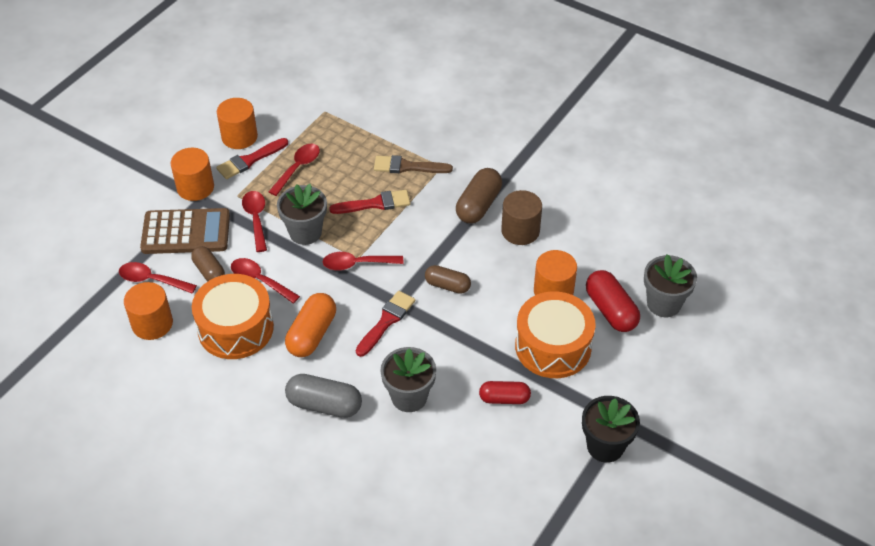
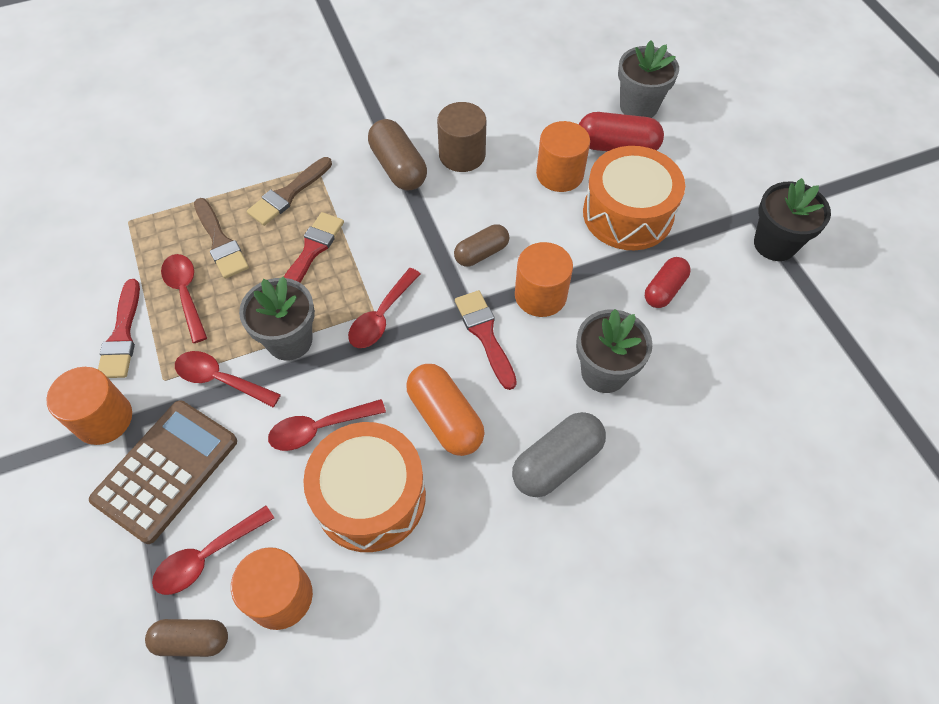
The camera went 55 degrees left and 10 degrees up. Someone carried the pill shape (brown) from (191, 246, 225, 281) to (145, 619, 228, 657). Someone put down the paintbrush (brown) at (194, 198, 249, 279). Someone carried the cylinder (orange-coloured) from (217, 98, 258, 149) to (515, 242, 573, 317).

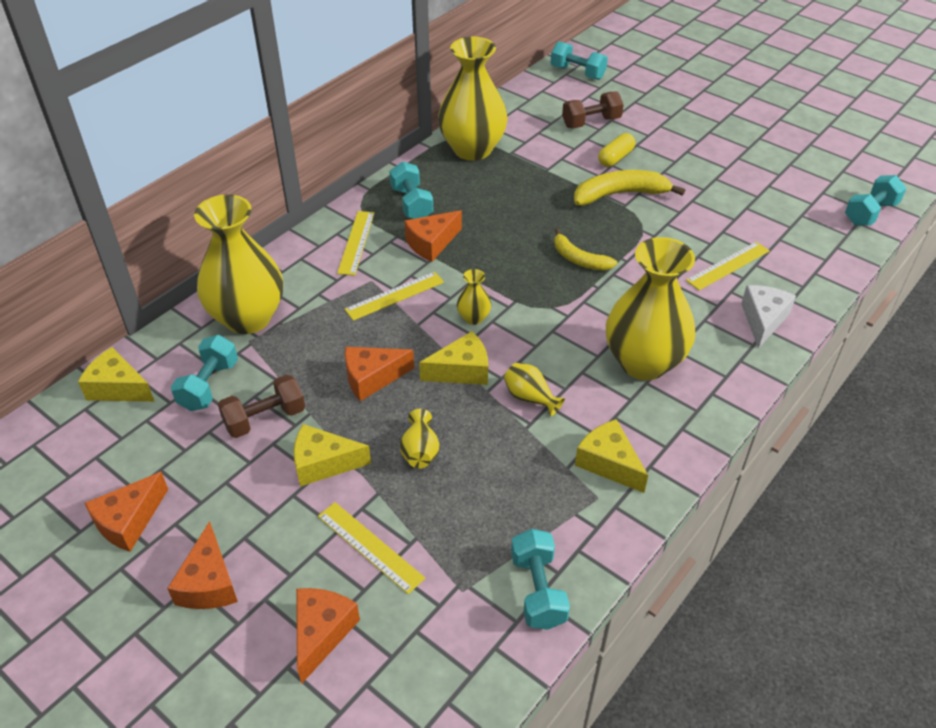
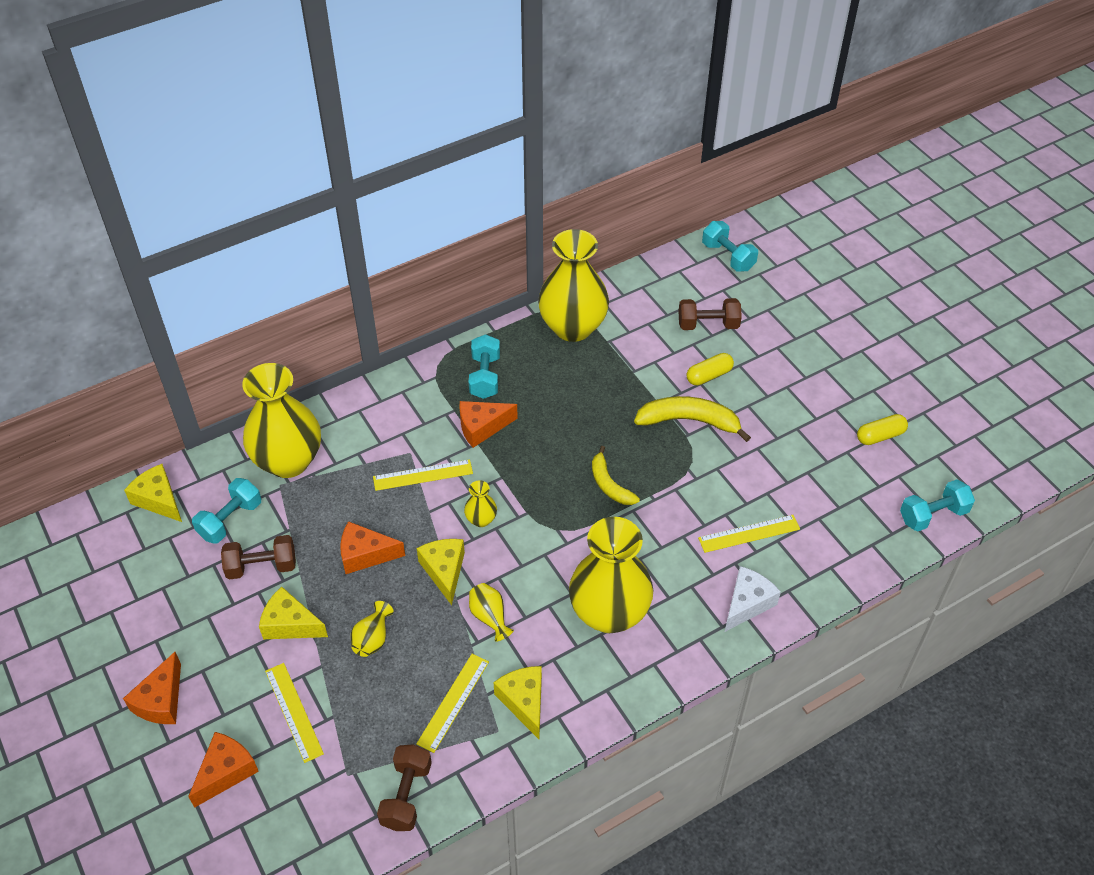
The camera went 20 degrees right and 5 degrees up. Someone repainted the dumbbell (teal) at (511, 529, 570, 630), which became the dumbbell (brown) at (377, 744, 432, 831). Someone carried the ruler (golden) from (337, 211, 375, 276) to (416, 654, 489, 753). Someone rotated the piece of cheese (golden) at (419, 331, 488, 385) by 105 degrees counterclockwise. Someone put down the pill shape (golden) at (857, 414, 908, 445). Someone took away the piece of cheese (orange-coloured) at (84, 472, 168, 552).

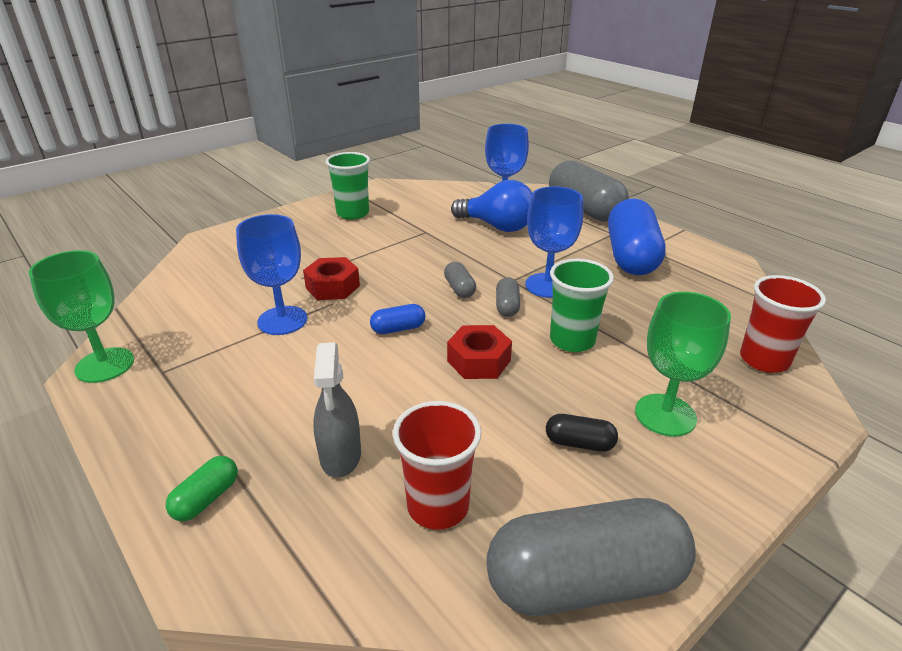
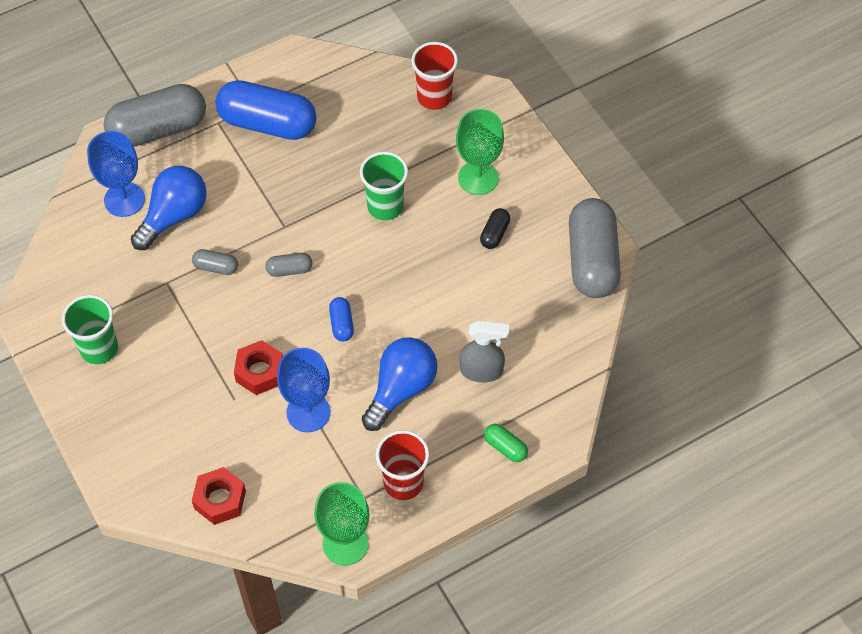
The camera went 80 degrees left and 25 degrees up. Someone carried the pill shape (gray) from (496, 277, 520, 317) to (192, 249, 238, 275). Someone carried the hex nut (crimson) from (447, 325, 512, 379) to (192, 467, 246, 525). Someone put down the lightbulb (cobalt) at (362, 337, 437, 431). Someone carried the tumbler (crimson) from (393, 401, 481, 530) to (376, 430, 429, 500). Someone took away the goblet (cobalt) at (525, 186, 583, 298).

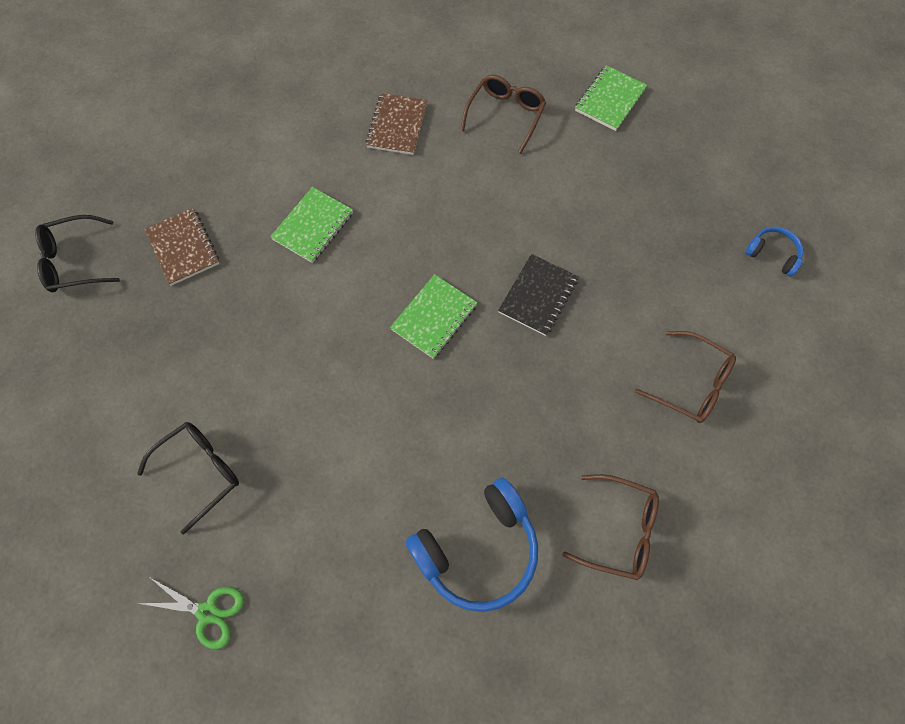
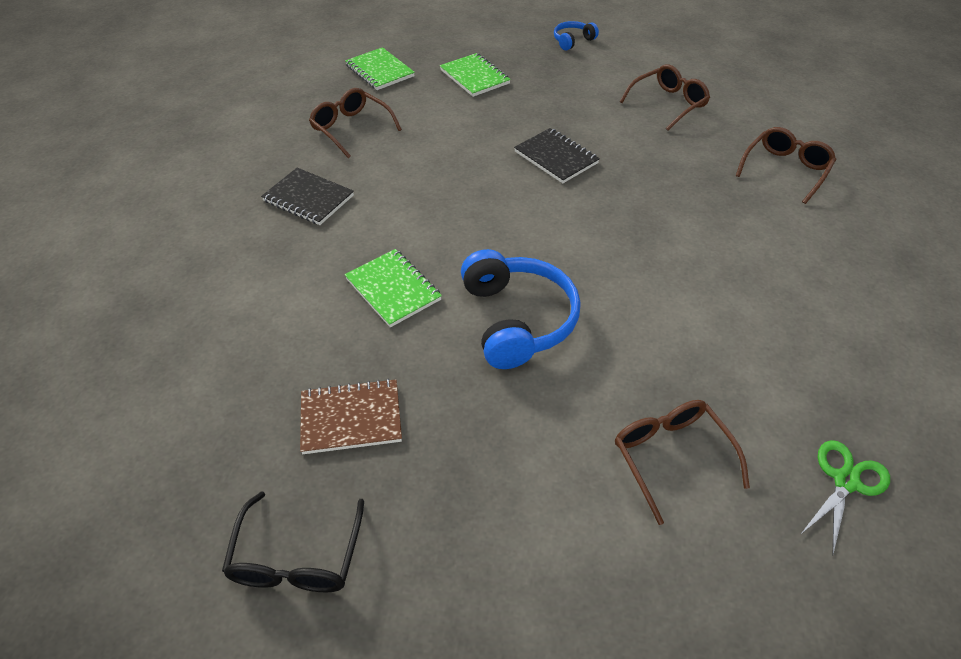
The camera went 70 degrees left and 20 degrees down. Someone repainted the notebook (brown) at (366, 93, 427, 155), which became the notebook (ebony) at (261, 168, 354, 225). Someone carried the notebook (green) from (390, 274, 477, 359) to (440, 53, 511, 97). Someone carried the over-ear headphones (cobalt) from (406, 478, 538, 612) to (461, 249, 581, 369). Someone repainted the eyeglasses (ebony) at (137, 422, 239, 534), which became the eyeglasses (brown) at (615, 400, 750, 525).

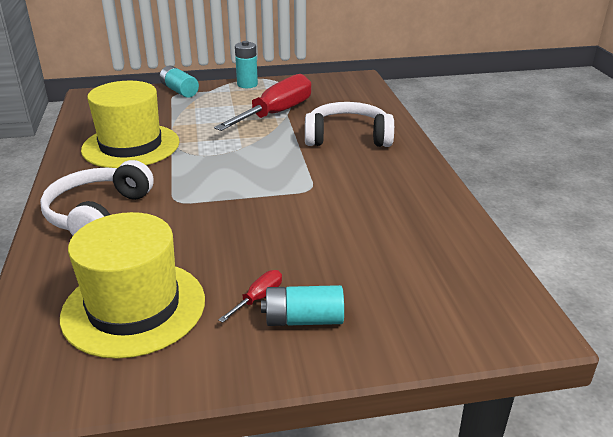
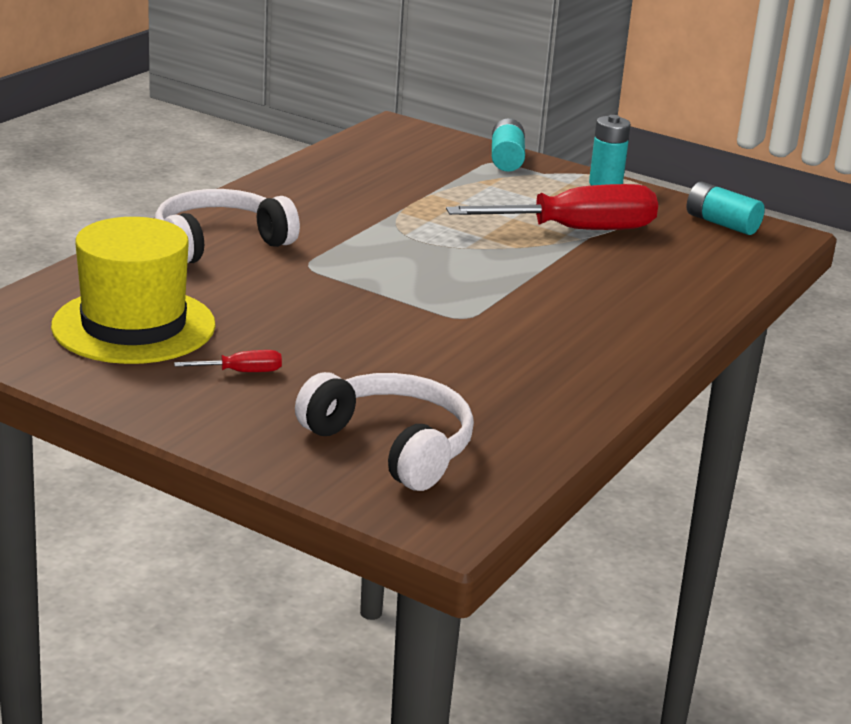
The camera went 40 degrees right and 5 degrees down. Someone carried the over-ear headphones (snow-white) from (305, 102, 394, 147) to (295, 372, 474, 491). Someone carried the battery (teal) from (261, 285, 344, 326) to (687, 182, 765, 235). Someone took away the tall hat (golden) at (81, 81, 179, 168).

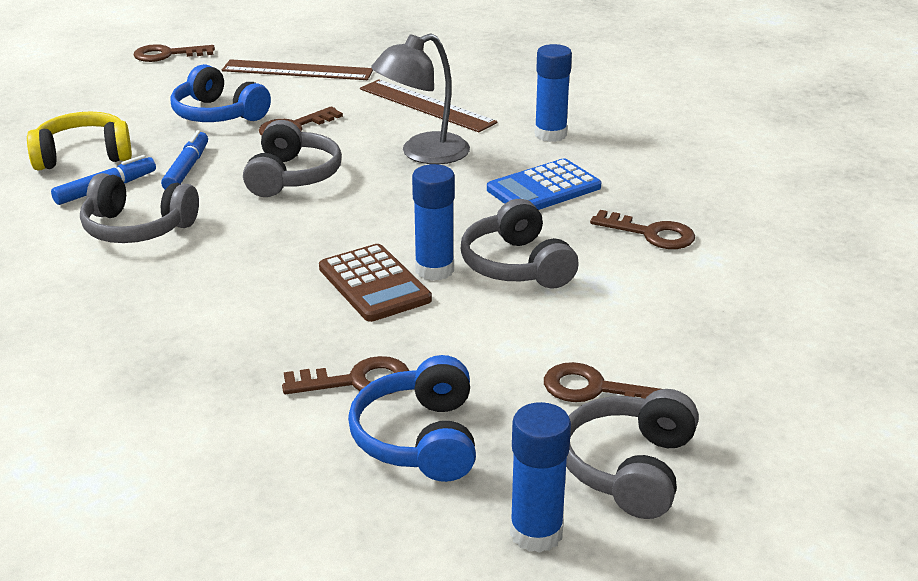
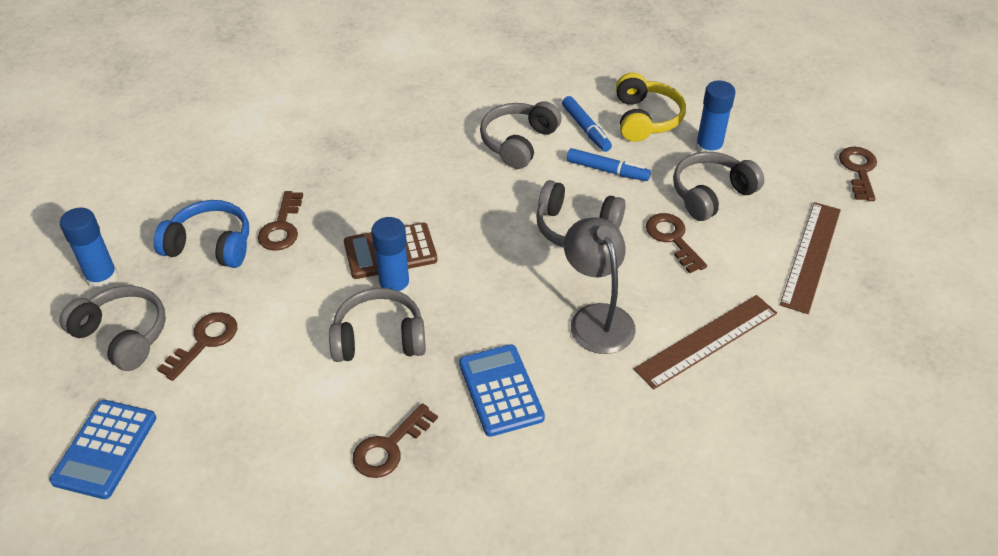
The camera went 105 degrees right and 15 degrees up. Someone put down the adding machine (cobalt) at (49, 400, 156, 499). Someone repainted the over-ear headphones (cobalt) at (171, 64, 271, 122), which became the over-ear headphones (gray) at (673, 152, 764, 221). Someone carried the stick of glue (cobalt) from (535, 44, 572, 142) to (695, 80, 735, 153).

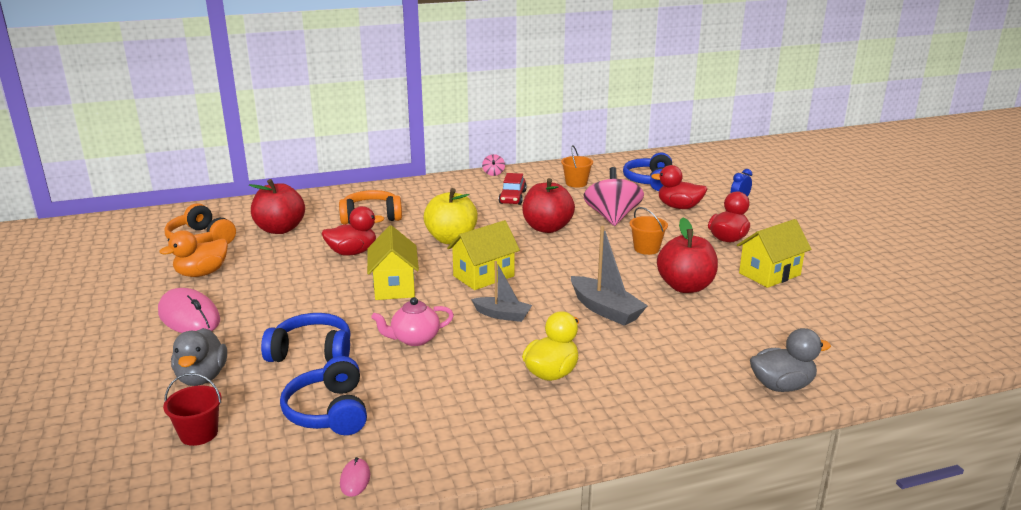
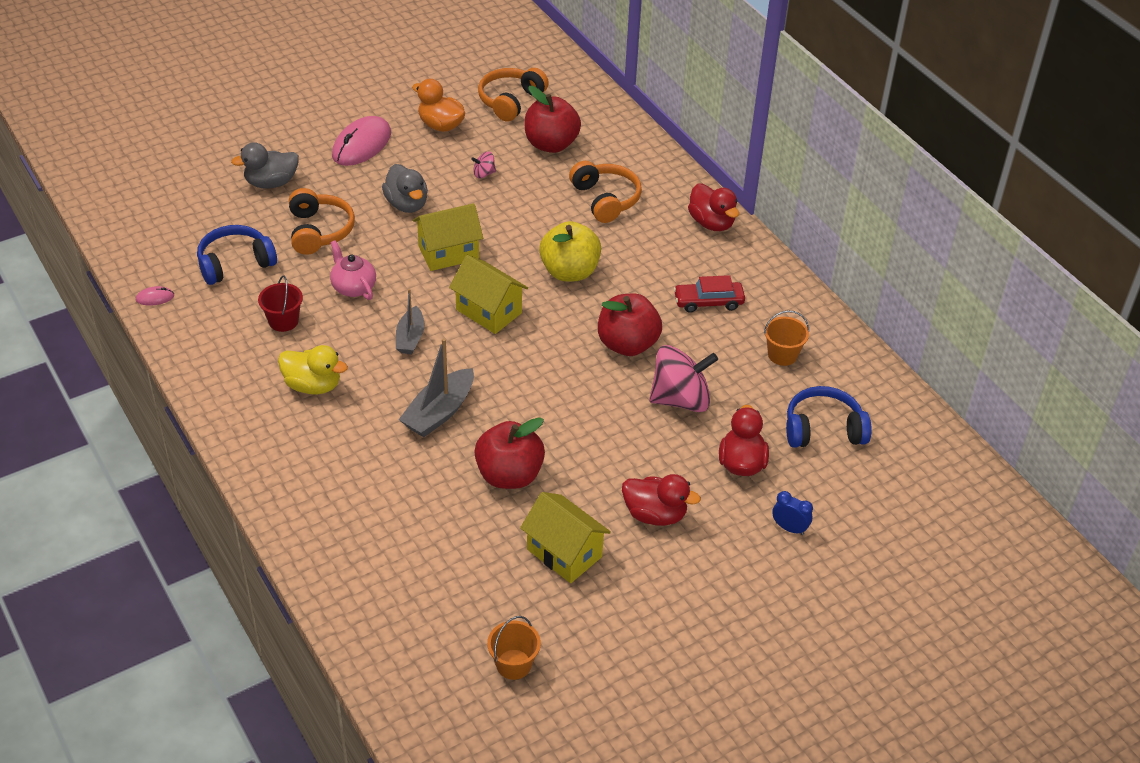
The camera went 75 degrees right and 20 degrees up. Someone carried the sand bucket (crimson) from (163, 373, 221, 446) to (258, 275, 303, 332). Someone repainted the over-ear headphones (cobalt) at (261, 313, 351, 362), which became the over-ear headphones (orange-coloured) at (289, 188, 355, 255). Someone carried the rubber duck (gray) from (750, 328, 831, 392) to (382, 164, 428, 213). Someone carried the whirligig (pink) from (482, 154, 505, 176) to (471, 152, 496, 178). Someone carried the sand bucket (orange-coloured) from (630, 207, 668, 255) to (487, 616, 541, 680). Someone carried the rubber duck (crimson) from (321, 206, 384, 256) to (688, 183, 739, 231).

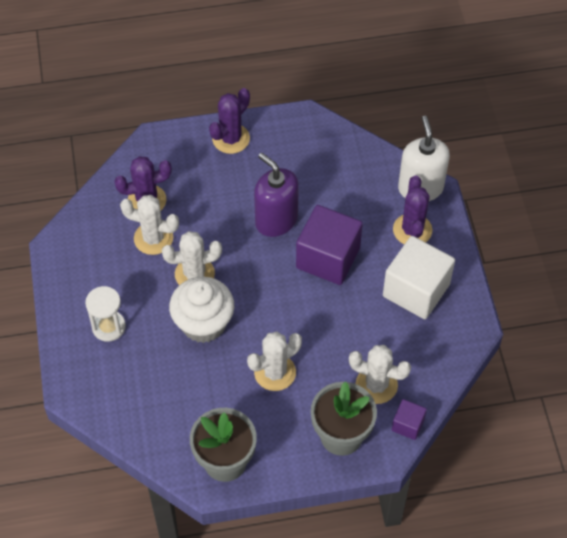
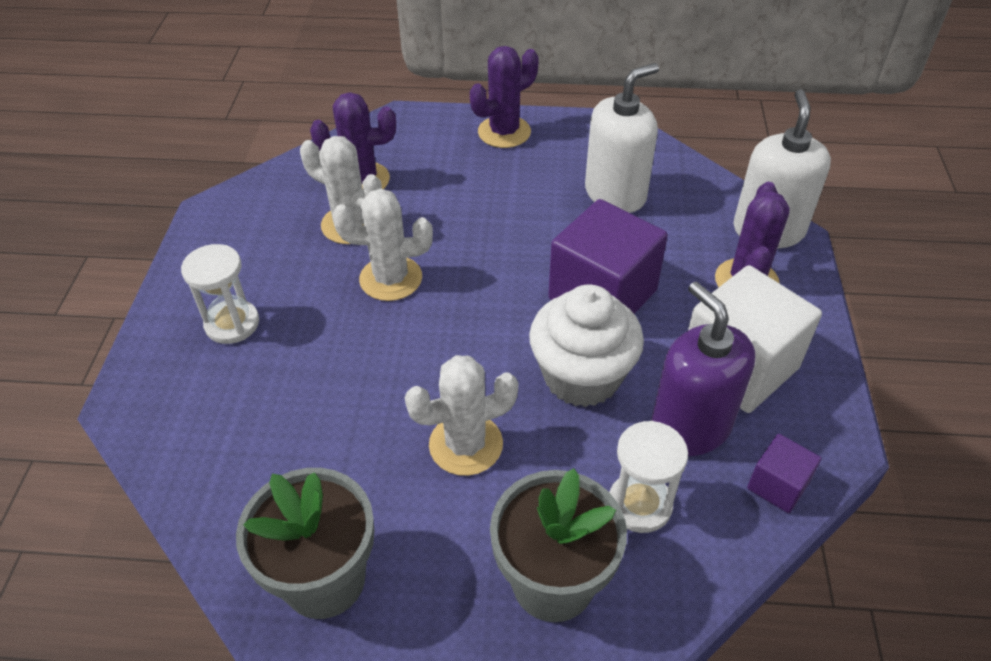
The camera went 15 degrees right and 10 degrees down. Someone carried the cupcake (snow-white) from (169, 277, 234, 343) to (529, 285, 644, 407). Someone put down the pump bottle (snow-white) at (585, 63, 659, 213). Someone swapped the prickly plant (snow-white) at (349, 345, 411, 404) for the sand timer (snow-white) at (609, 421, 688, 533). Someone carried the pump bottle (violet) from (254, 153, 299, 237) to (651, 282, 755, 456). Someone carried the block (violet) from (392, 399, 427, 440) to (747, 434, 821, 513).

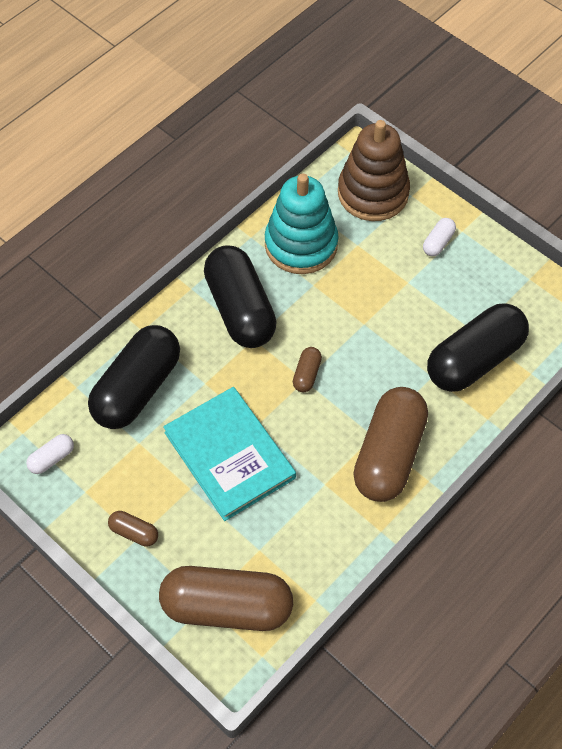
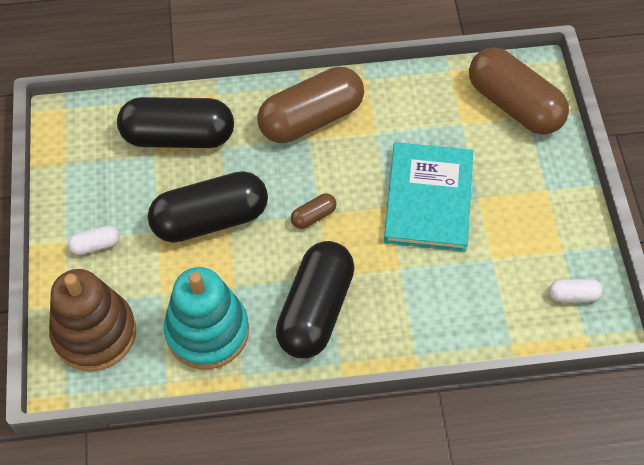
The camera went 140 degrees left and 0 degrees up. Someone carried the pill shape (ebony) from (88, 325, 180, 429) to (148, 171, 268, 243). Someone took away the pill shape (brown) at (108, 511, 158, 547).

